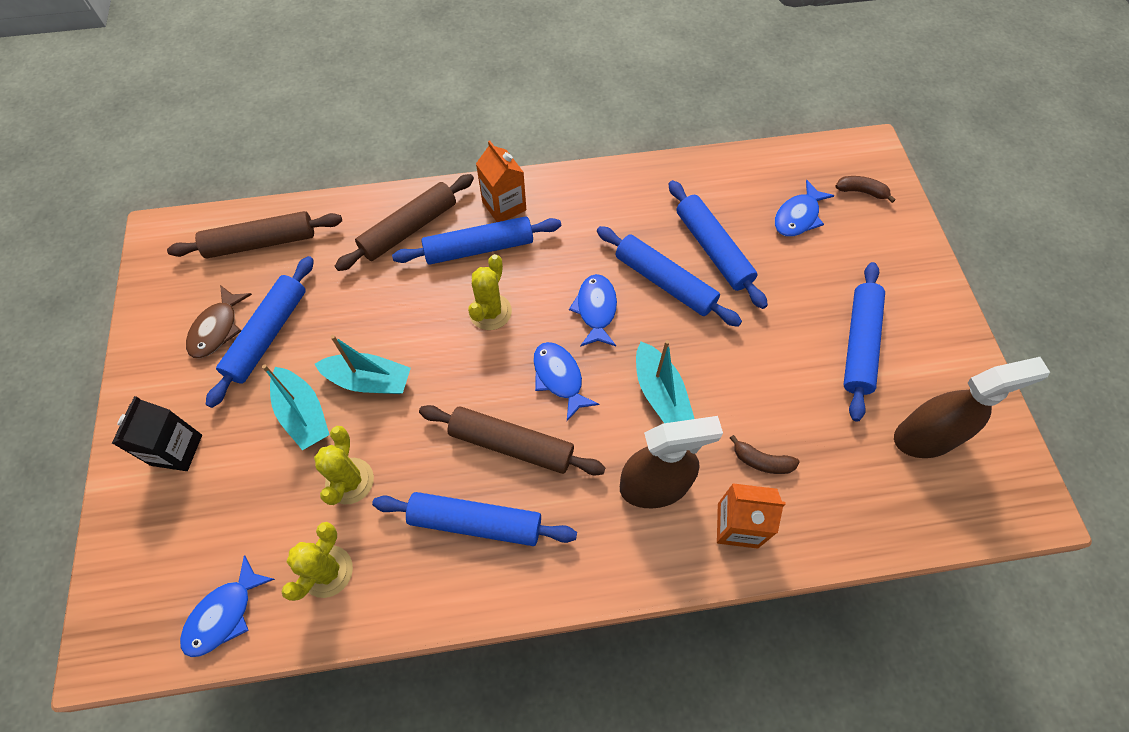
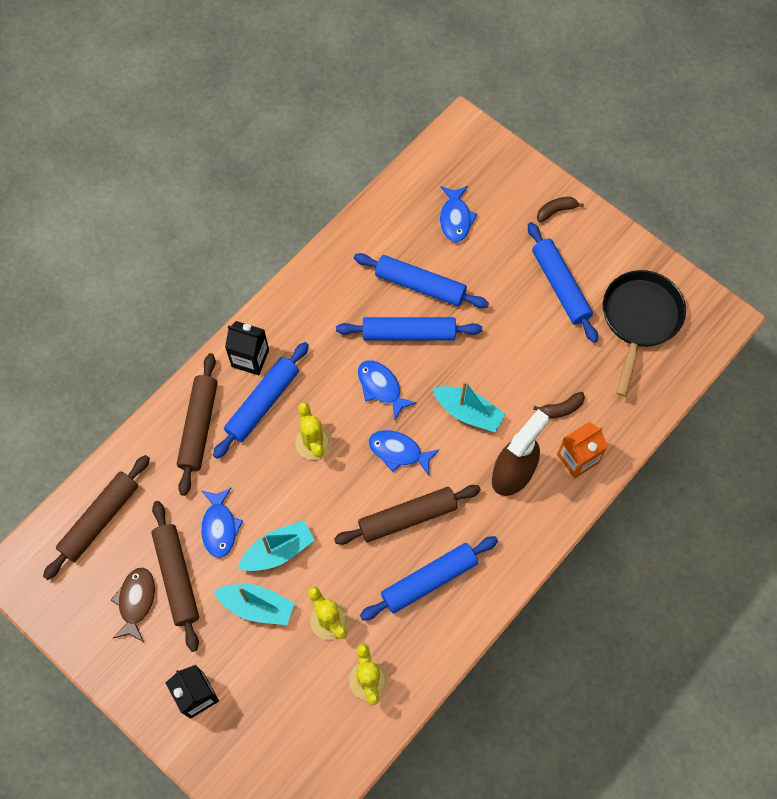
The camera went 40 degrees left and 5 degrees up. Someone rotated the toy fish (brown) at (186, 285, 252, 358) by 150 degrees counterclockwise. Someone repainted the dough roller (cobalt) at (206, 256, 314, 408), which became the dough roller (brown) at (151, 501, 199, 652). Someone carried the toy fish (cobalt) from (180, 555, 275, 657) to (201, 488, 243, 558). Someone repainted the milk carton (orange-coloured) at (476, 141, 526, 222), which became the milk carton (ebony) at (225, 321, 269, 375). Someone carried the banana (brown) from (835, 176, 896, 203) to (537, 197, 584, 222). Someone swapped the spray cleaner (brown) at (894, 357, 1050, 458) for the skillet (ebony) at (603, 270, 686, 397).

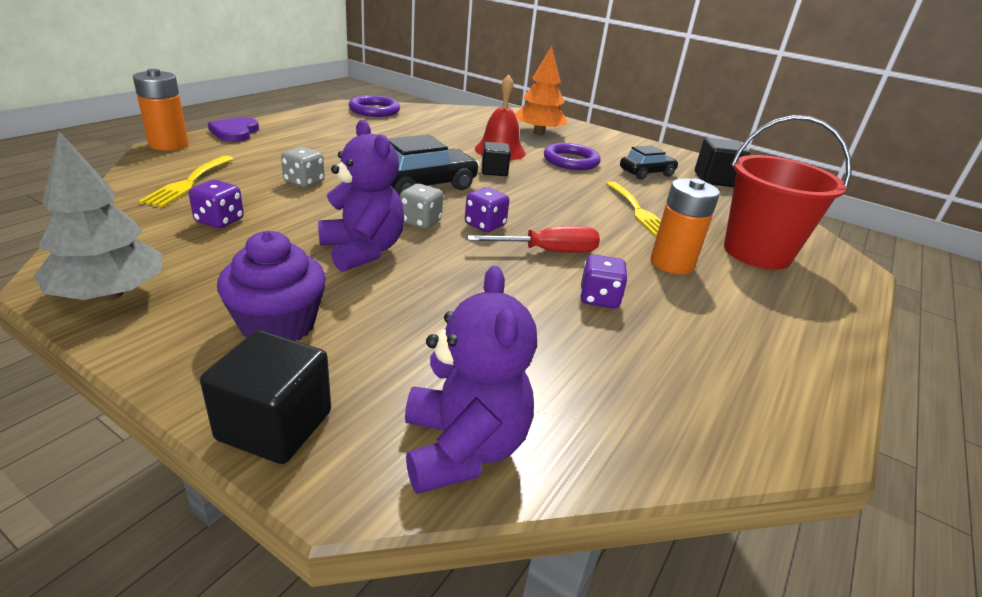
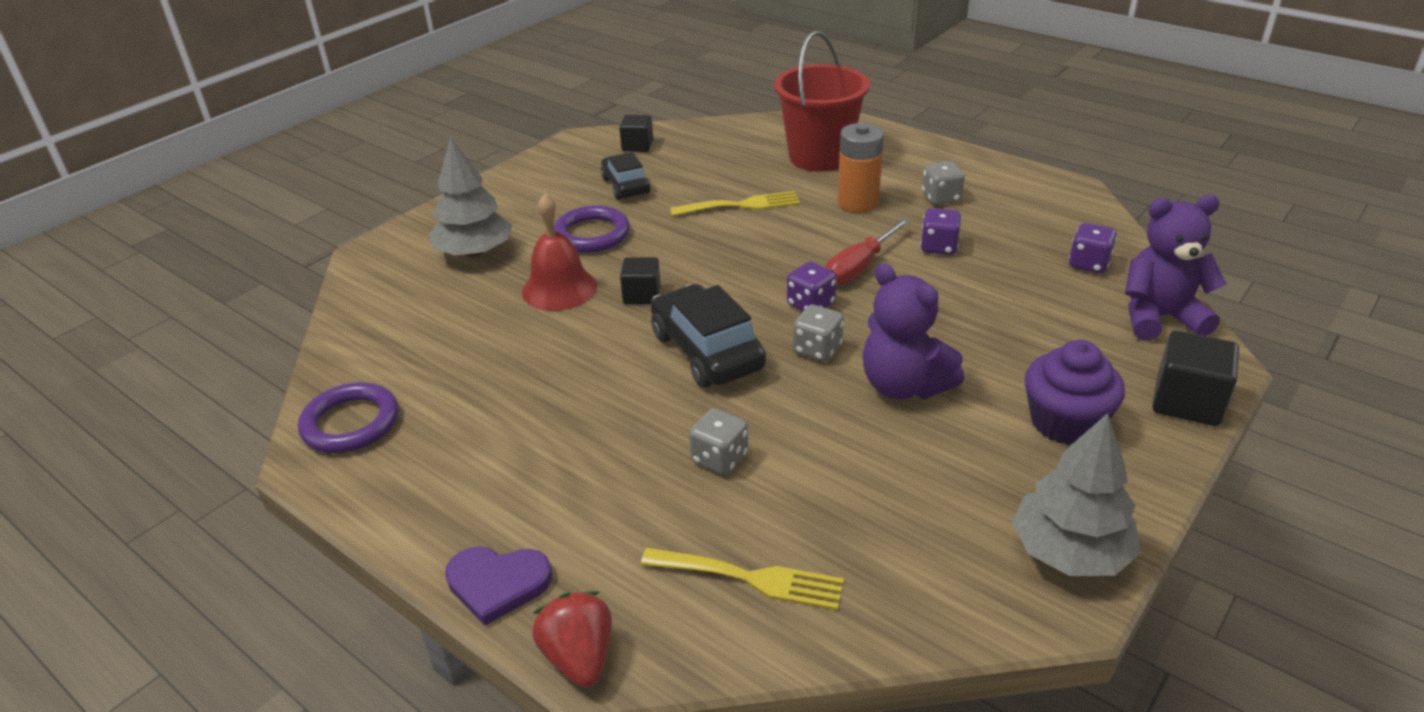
The camera went 80 degrees left and 5 degrees up. Someone repainted the fir tree (orange-coloured) at (515, 46, 567, 135), which became the fir tree (gray) at (429, 137, 513, 257). Someone swapped the battery (orange-coloured) at (133, 69, 189, 151) for the berry (crimson) at (532, 591, 612, 688). Someone scaled the block (ebony) at (695, 137, 750, 187) by 0.65. Someone rotated the flat screwdriver (crimson) at (467, 226, 600, 253) by 135 degrees counterclockwise. Someone rotated the stuffed bear (violet) at (318, 120, 404, 272) by 105 degrees counterclockwise. Someone put down the dice (gray) at (922, 161, 965, 205). Someone carried the dice (violet) from (188, 180, 244, 228) to (1069, 223, 1117, 273).

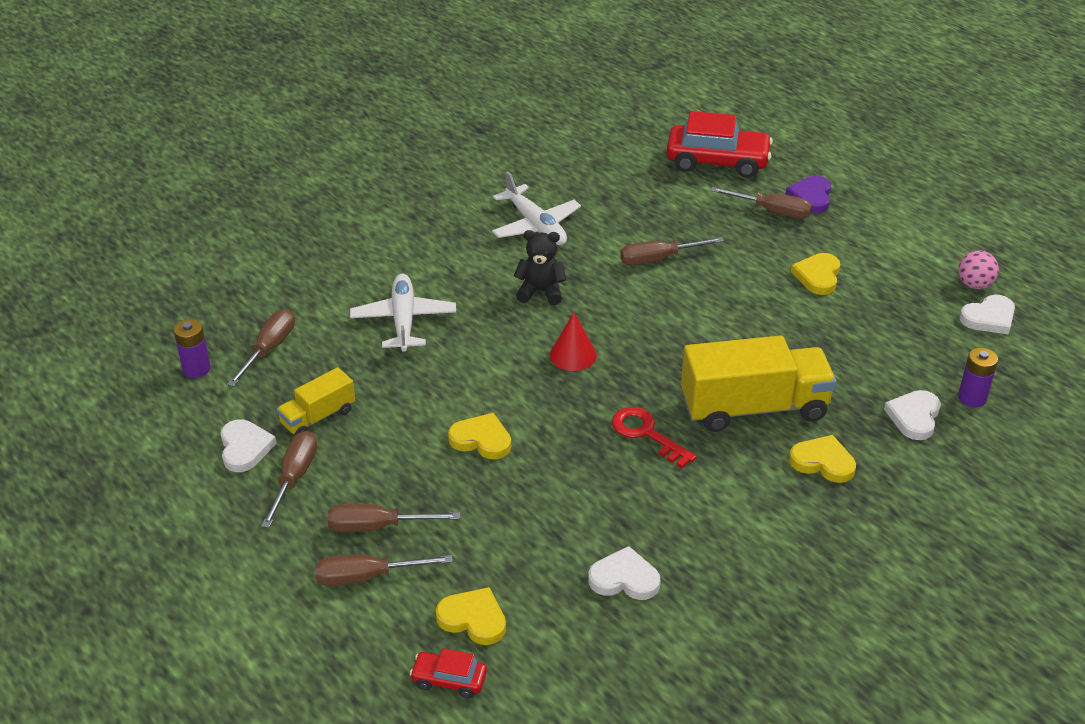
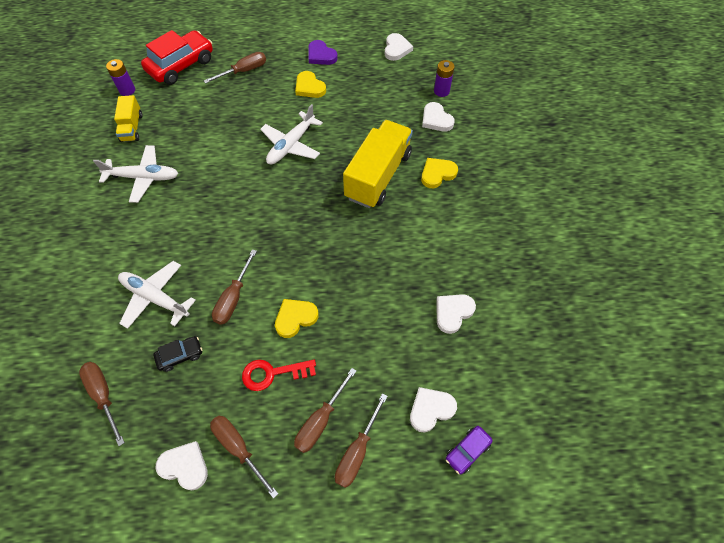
The camera went 55 degrees left and 20 degrees up. Someone carried the battery (violet) from (174, 319, 210, 378) to (106, 59, 135, 96). Someone carried the truck (golden) from (277, 367, 355, 435) to (114, 95, 143, 142). Someone put down the car (ebony) at (153, 336, 202, 372). Someone carried the flat screwdriver (brown) from (620, 237, 724, 266) to (212, 249, 257, 325). Someone carried the latchkey (crimson) from (612, 407, 697, 468) to (242, 360, 316, 391). Someone put down the aeroplane (snow-white) at (260, 104, 323, 164). Someone carried the heart shape (violet) from (786, 176, 831, 213) to (308, 40, 338, 65). Someone repainted the heart shape (golden) at (436, 587, 506, 645), which became the heart shape (snow-white) at (410, 387, 457, 432). Someone repainted the car (crimson) at (410, 648, 487, 698), which became the car (violet) at (446, 426, 493, 474). Someone took away the stuffed bear (ebony) at (514, 230, 566, 305). Someone took away the solid cone (crimson) at (550, 312, 597, 371). Someone took away the play ball (pink) at (958, 251, 999, 289).

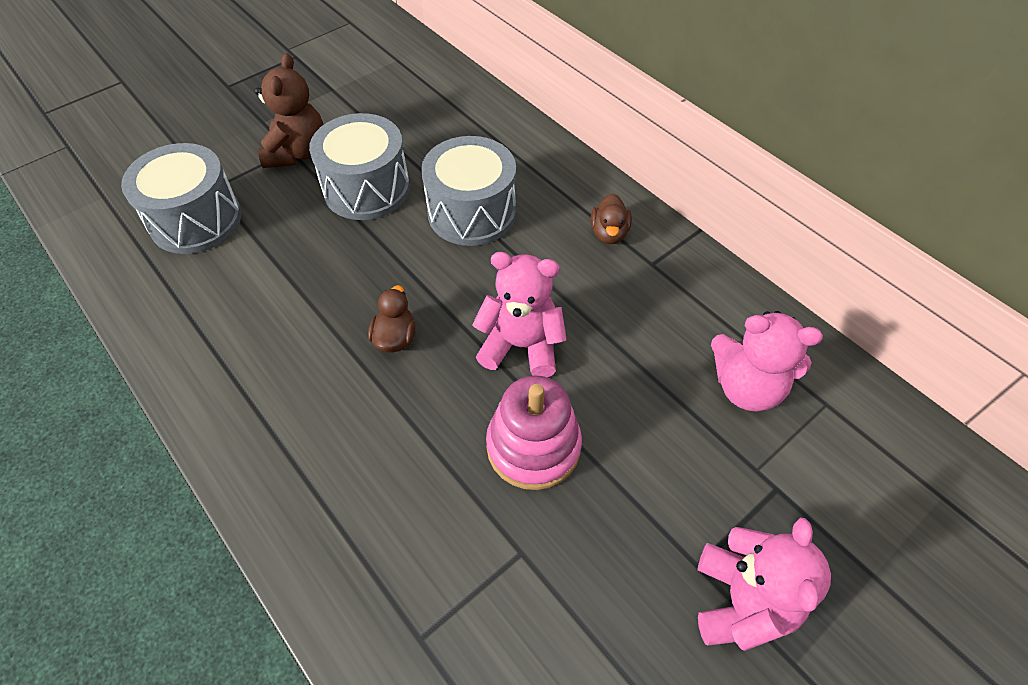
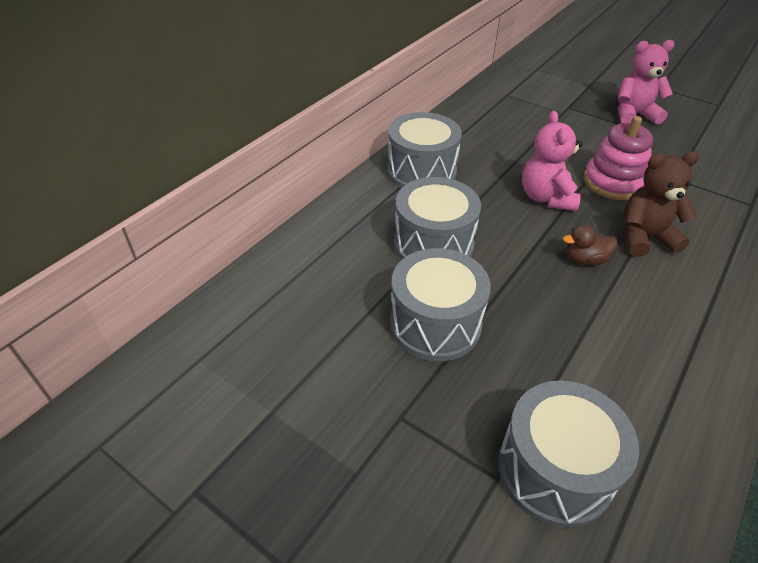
The camera went 105 degrees left and 10 degrees down. Someone swapped the rubber duck (brown) at (591, 194, 632, 244) for the toy drum (gray) at (387, 112, 462, 188). Someone carried the stuffed bear (brown) from (255, 53, 324, 168) to (624, 151, 699, 257). Someone took away the stuffed bear (pink) at (711, 311, 823, 412).

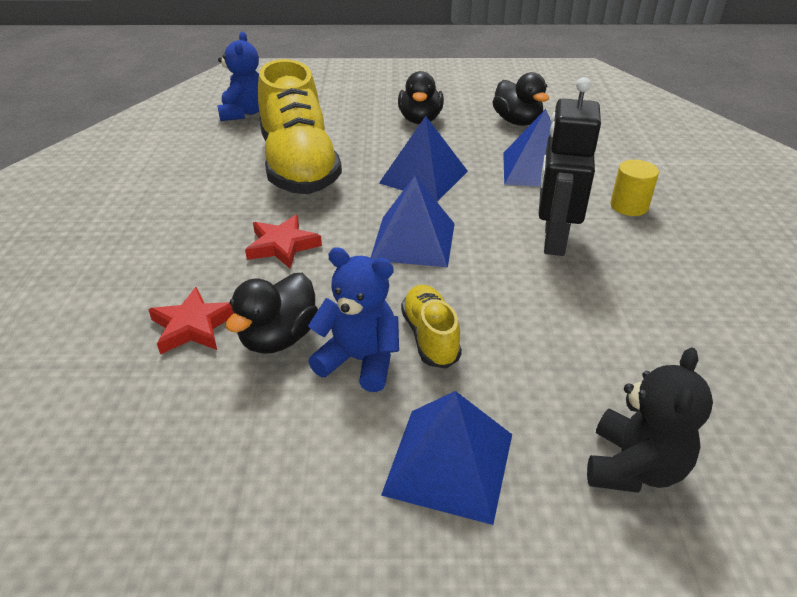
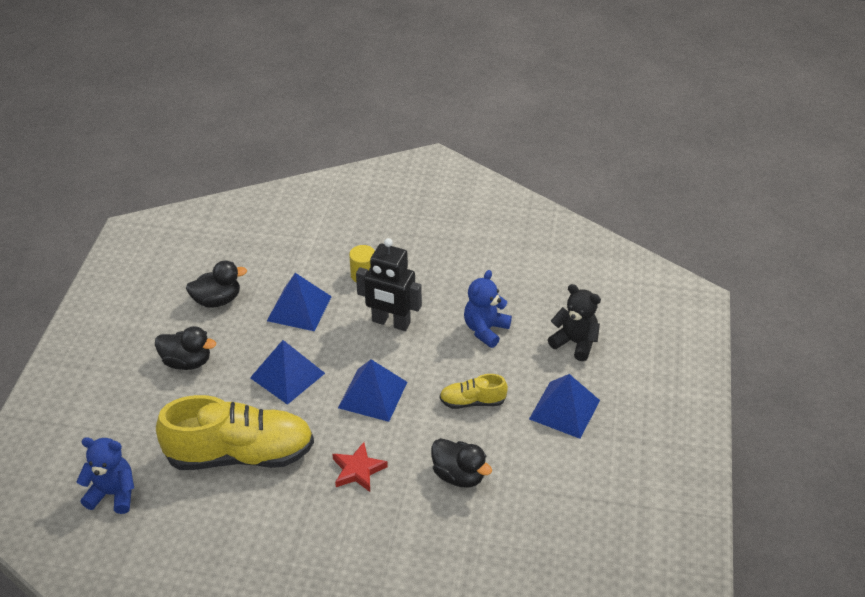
The camera went 80 degrees left and 5 degrees up. Someone carried the stuffed bear (cobalt) from (308, 247, 399, 392) to (464, 270, 512, 348). Someone took away the five-pointed star (crimson) at (148, 287, 234, 354).

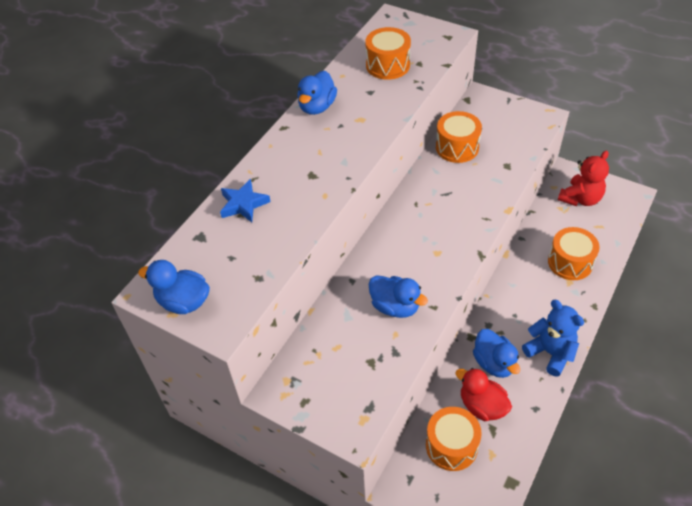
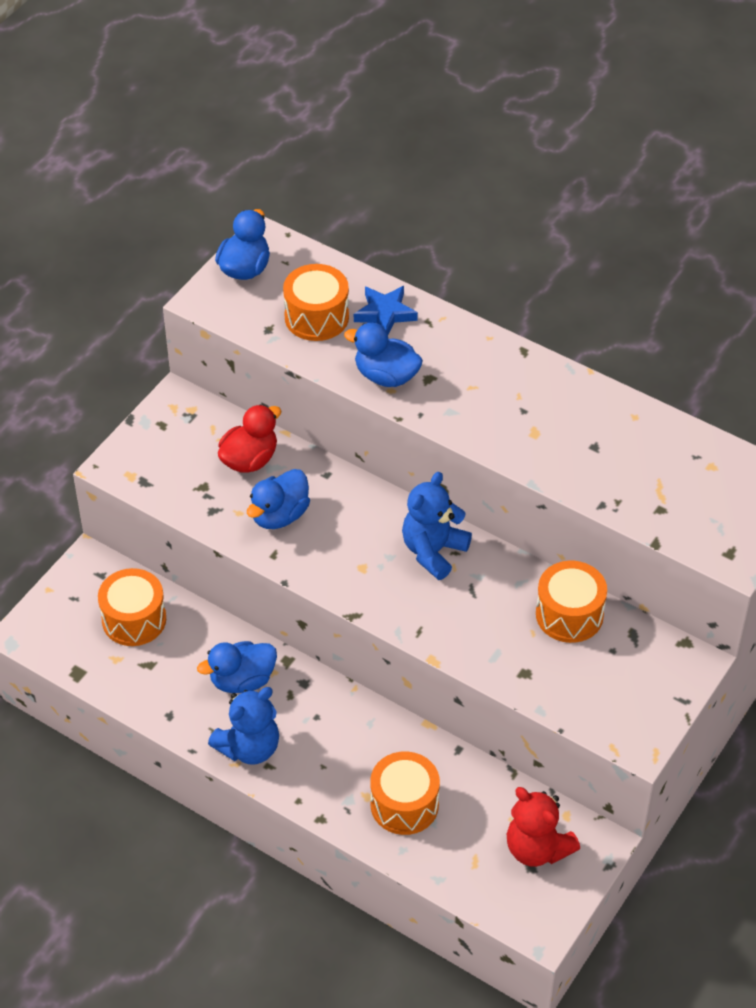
The camera went 90 degrees right and 0 degrees up. Someone carried the rubber duck (crimson) from (455, 368, 512, 421) to (218, 405, 282, 473). Someone carried the toy drum (orange-coloured) from (365, 27, 411, 80) to (283, 264, 349, 341). Someone carried the rubber duck (cobalt) from (297, 71, 337, 115) to (344, 323, 423, 387). Someone put down the stuffed bear (cobalt) at (402, 472, 472, 580).

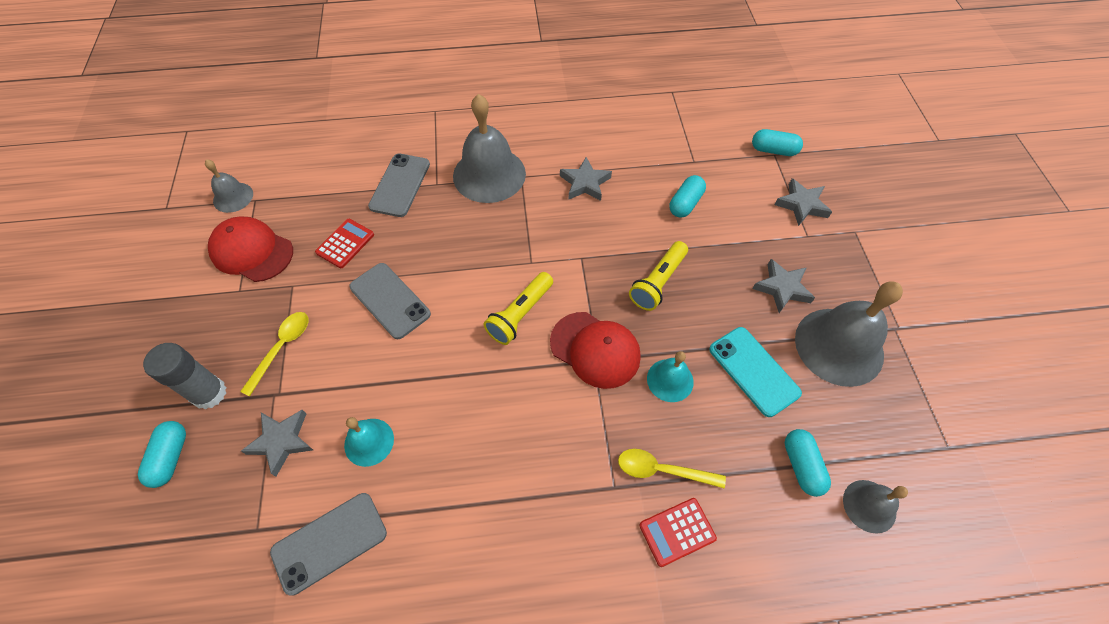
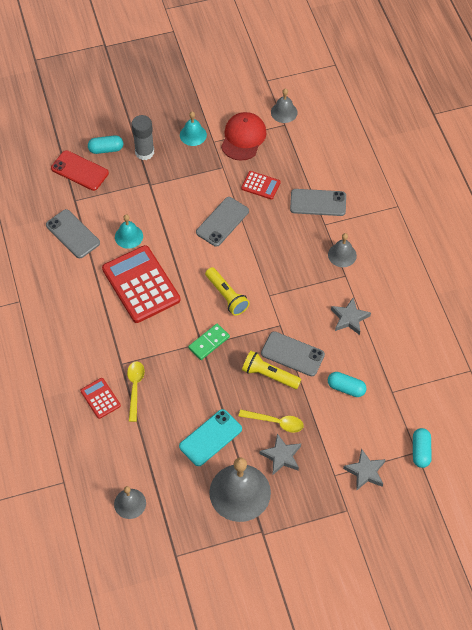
The camera went 80 degrees right and 0 degrees up. Someone put down the mobile phone (crimson) at (51, 150, 109, 191). Someone put down the adding machine (crimson) at (102, 245, 180, 323). Someone carried the hand bell (teal) from (647, 351, 694, 402) to (180, 112, 207, 146). Someone swapped the peaked cap (crimson) at (550, 312, 641, 389) for the domino (green) at (188, 324, 230, 360). Someone rotated the torch (golden) at (484, 272, 553, 345) by 150 degrees counterclockwise. Someone carried the teaspoon (golden) from (240, 312, 308, 396) to (239, 409, 304, 433). Someone put down the mobile phone (gray) at (261, 331, 325, 377). Someone scaled the hand bell (gray) at (453, 94, 526, 203) by 0.52. Someone took away the five-pointed star (gray) at (241, 410, 313, 477). Someone took away the pill shape (teal) at (785, 429, 831, 497).

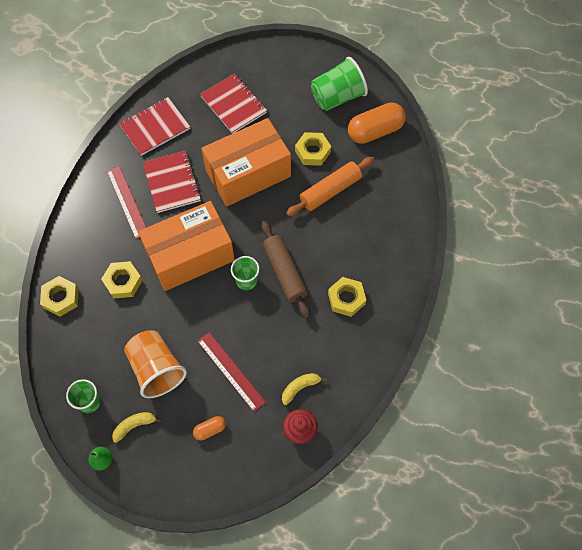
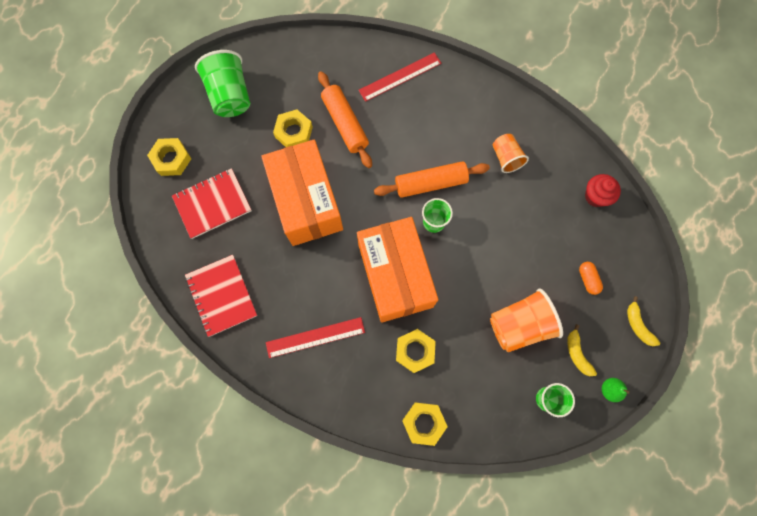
The camera went 80 degrees left and 10 degrees up. Someone carried the hex nut (golden) from (328, 277, 366, 317) to (147, 138, 191, 176). Someone carried the ruler (crimson) from (197, 332, 266, 412) to (359, 52, 442, 102). Someone repainted the dough roller (brown) at (261, 221, 310, 319), which became the dough roller (orange-coloured) at (374, 161, 490, 198). Someone put down the tumbler (orange-coloured) at (493, 134, 529, 173). Someone carried the banana (golden) from (282, 373, 327, 405) to (627, 296, 660, 346). Someone took away the notebook (crimson) at (143, 151, 201, 213). Someone took away the pill shape (orange-coloured) at (348, 103, 406, 144).

